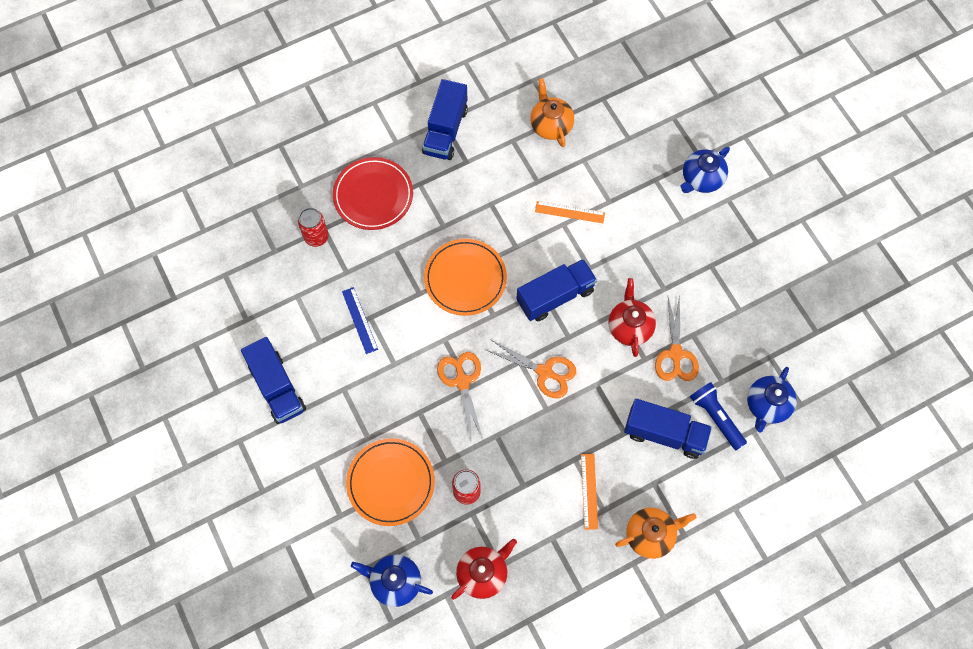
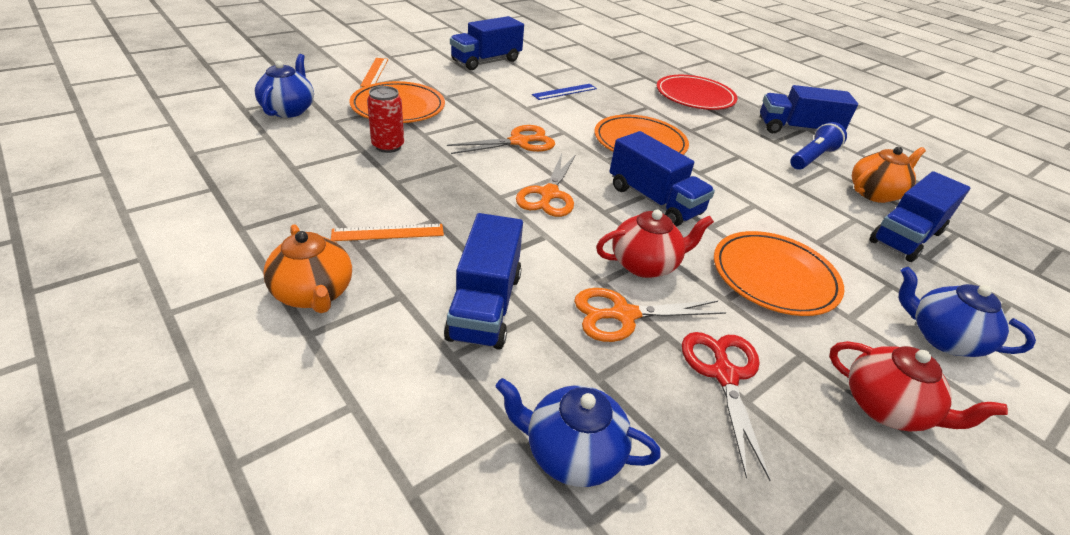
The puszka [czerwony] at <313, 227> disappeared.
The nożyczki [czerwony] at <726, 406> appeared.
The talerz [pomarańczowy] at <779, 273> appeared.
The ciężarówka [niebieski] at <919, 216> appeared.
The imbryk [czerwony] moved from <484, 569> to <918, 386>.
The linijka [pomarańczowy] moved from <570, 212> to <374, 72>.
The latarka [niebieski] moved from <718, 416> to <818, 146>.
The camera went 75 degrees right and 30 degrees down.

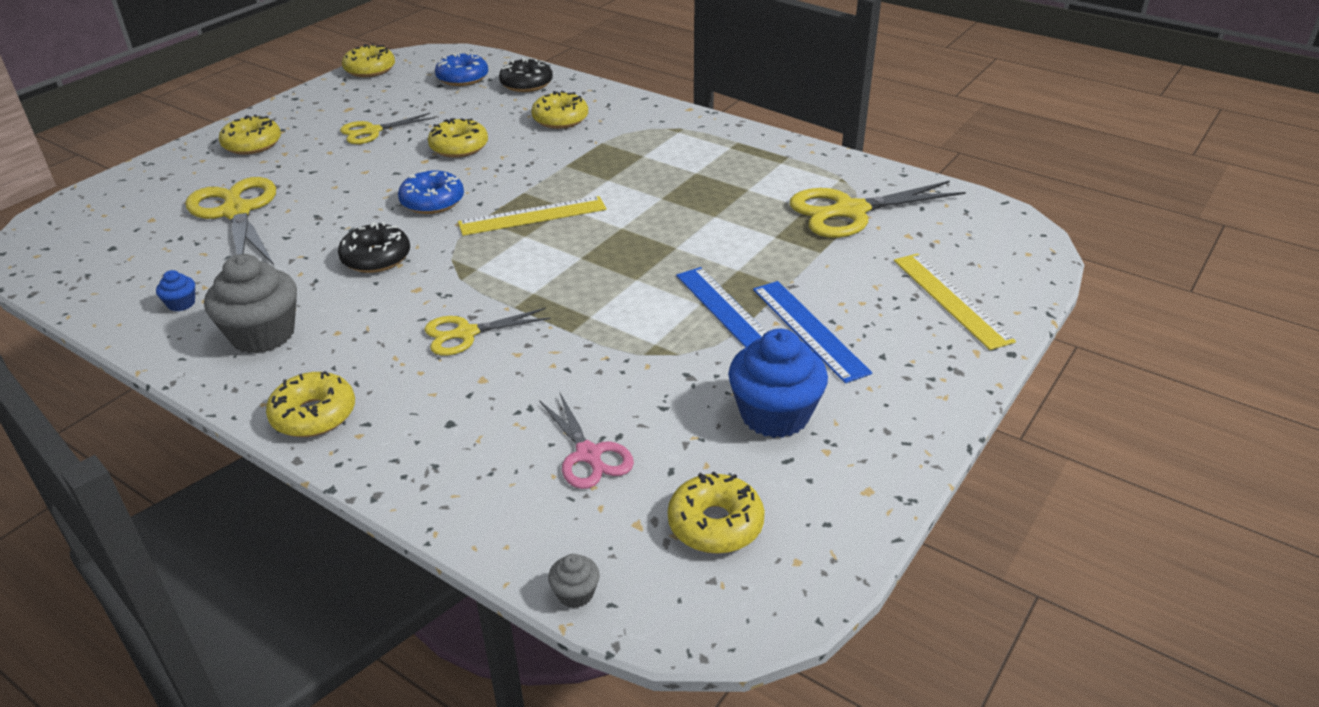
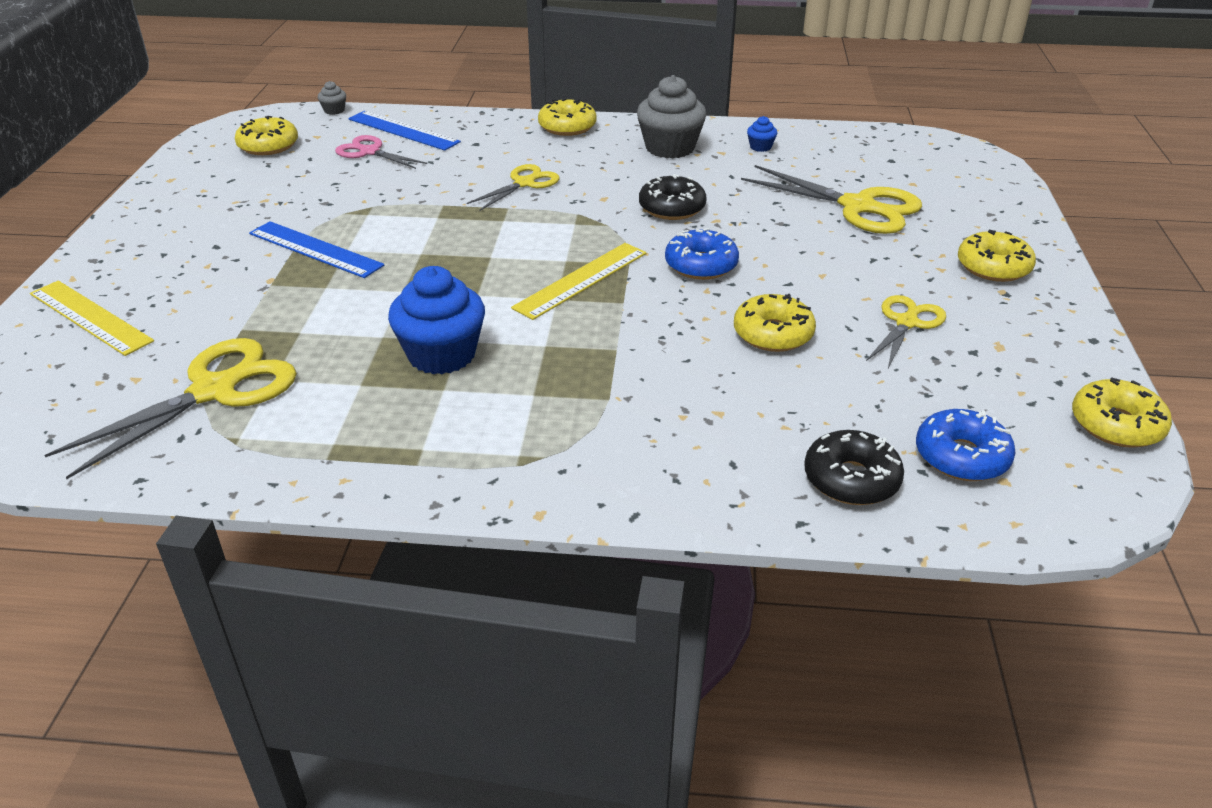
The donut [żółty] at <559, 110> disappeared.
The muffinka [niebieski] moved from <778, 383> to <436, 320>.
The linijka [niebieski] moved from <812, 332> to <404, 131>.
The camera went 150 degrees right and 0 degrees up.

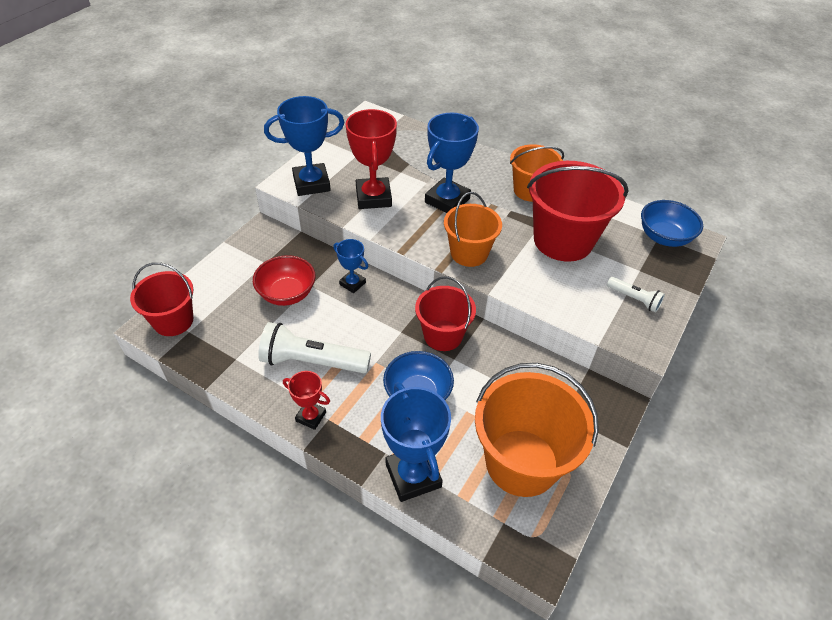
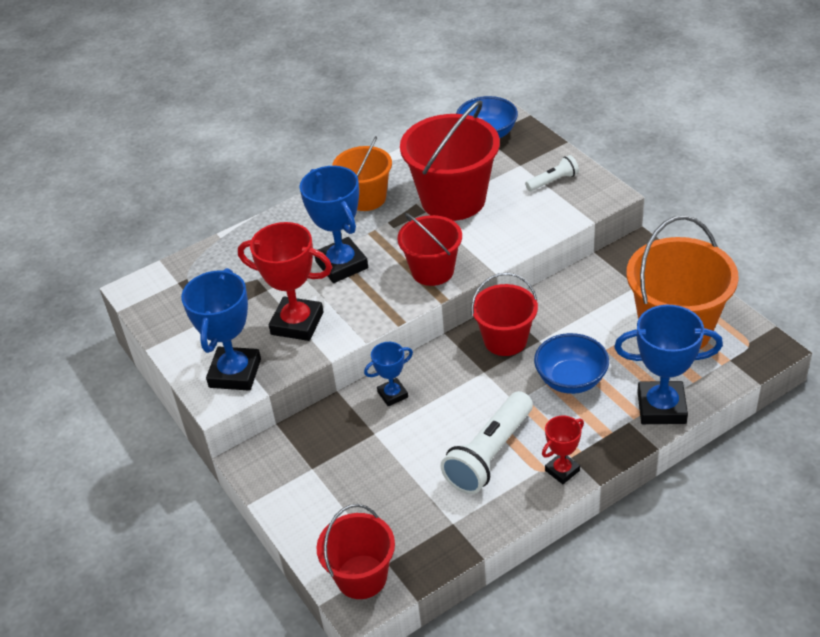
The miska [czerwony] at <284, 280> disappeared.
The wiadro [pomarańczowy] at <473, 229> became the wiadro [czerwony] at <429, 249>.
The camera went 60 degrees left and 5 degrees down.

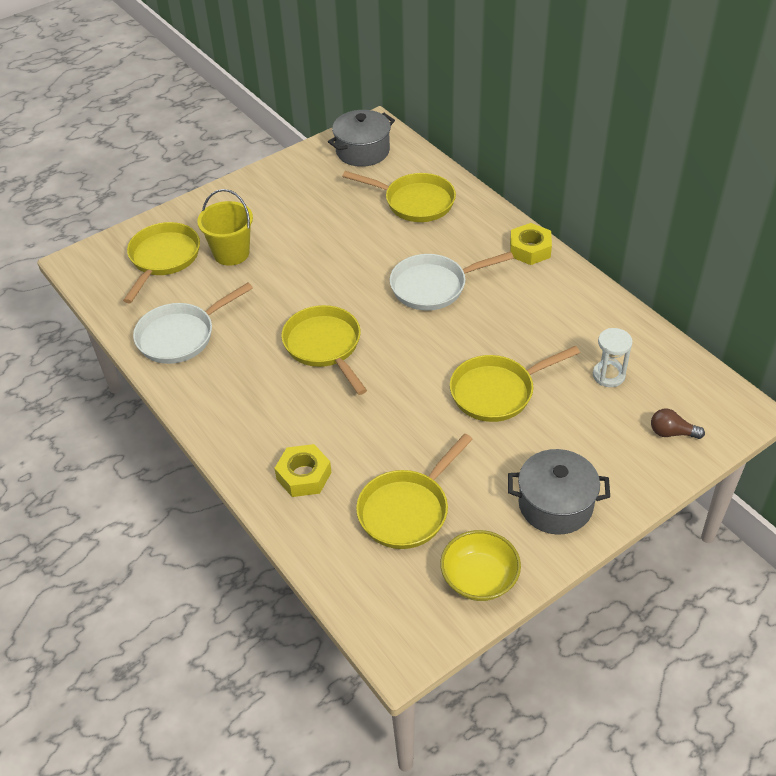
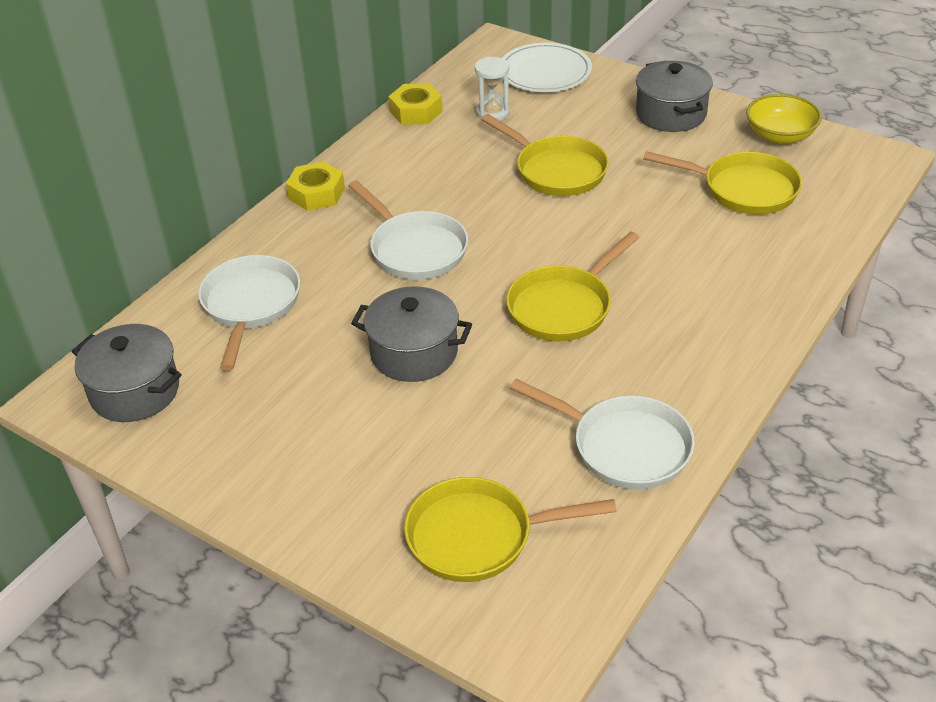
The wiadro [żółty] at <225, 227> disappeared.
The garnek [szary] at <411, 334> appeared.
The nakrętka [żółty] moved from <303, 470> to <415, 104>.
The żarówka [brązowy] at <678, 424> was replaced by the talerz [biały] at <547, 67>.
The patelnia [żółty] at <399, 196> became the patelnia [biały] at <249, 312>.
The camera went 110 degrees left and 5 degrees down.

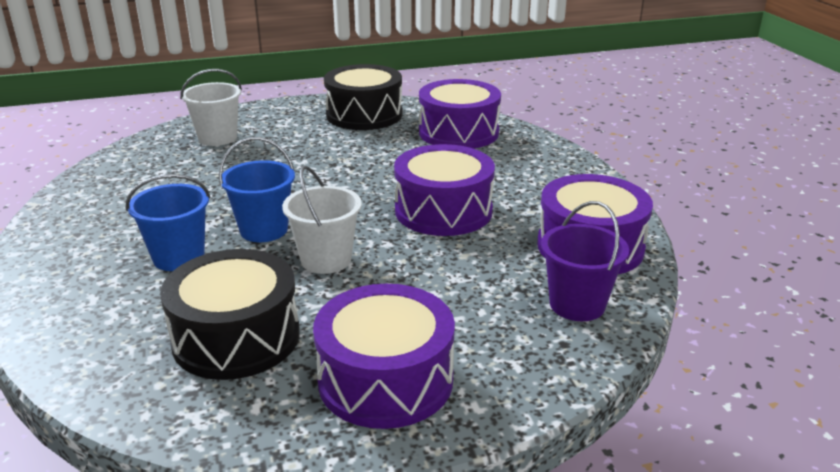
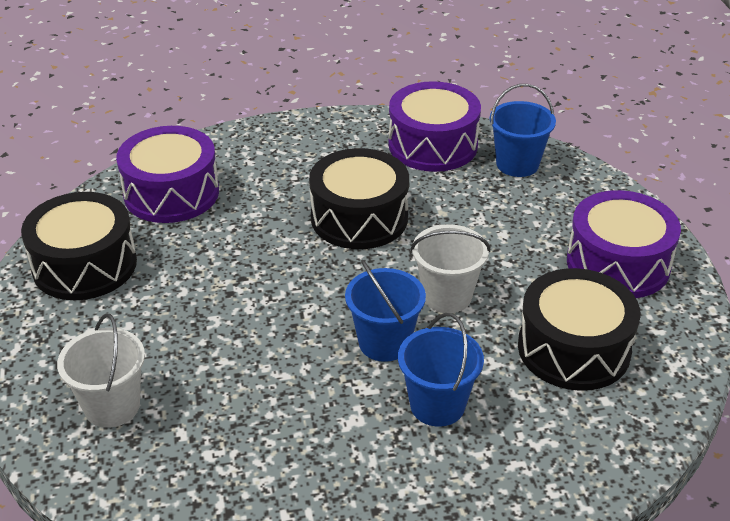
The bęben [fioletowy] at <444, 190> became the bęben [czarny] at <359, 198>.
The wiadro [fioletowy] at <585, 261> became the wiadro [niebieski] at <523, 130>.
The camera went 85 degrees left and 10 degrees up.

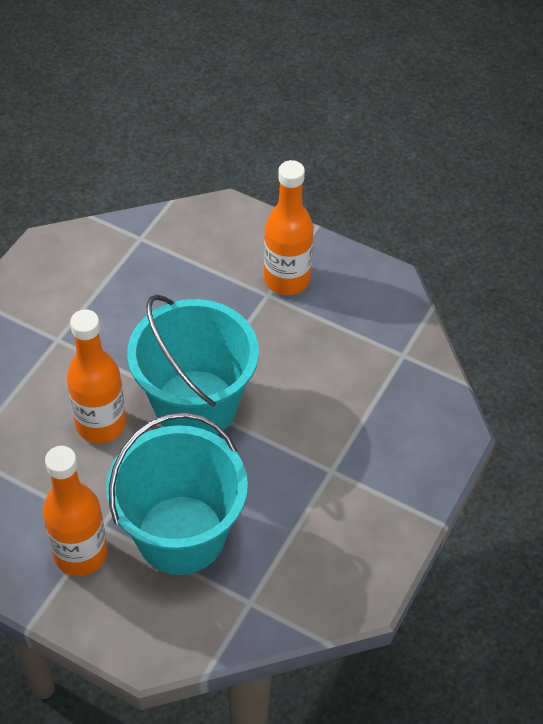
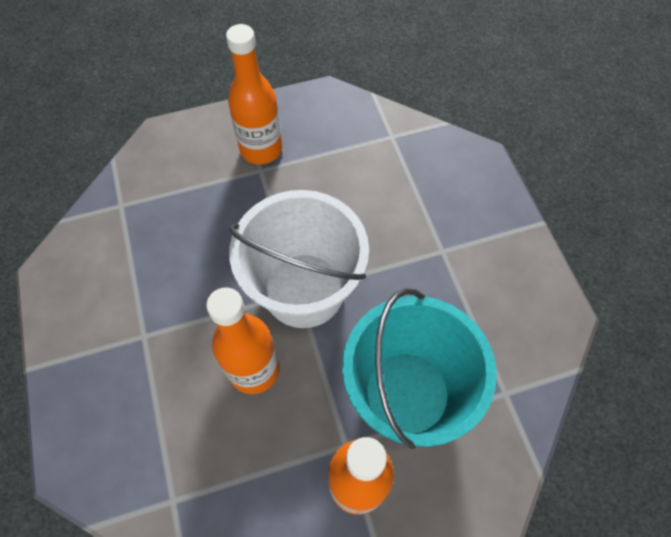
The wiadro [turkusowy] at <193, 364> became the wiadro [biały] at <299, 259>.
The camera went 45 degrees left and 10 degrees up.

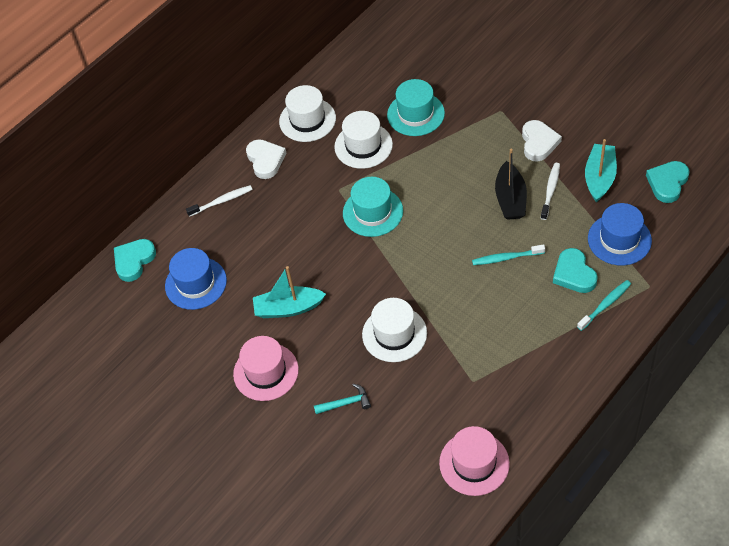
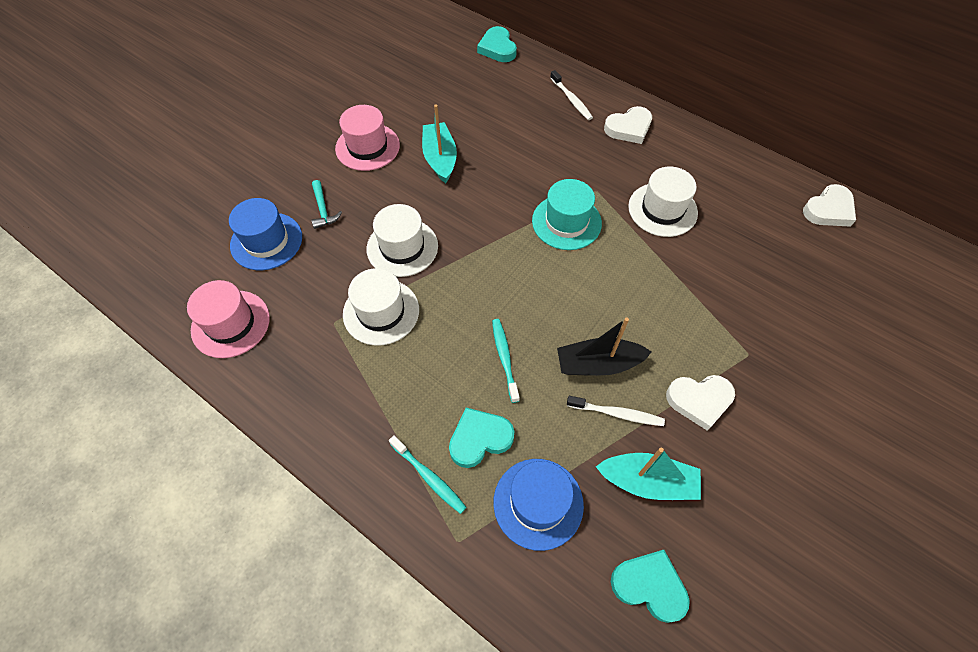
The kapelusz [turkusowy] at <416, 107> disappeared.
The serce [biały] at <829, 205> appeared.
The kapelusz [niebieski] moved from <196, 279> to <265, 234>.
The kapelusz [biały] moved from <307, 113> to <381, 307>.
The serce [turkusowy] at <135, 260> turned 135 degrees counterclockwise.
The camera went 80 degrees right and 5 degrees up.

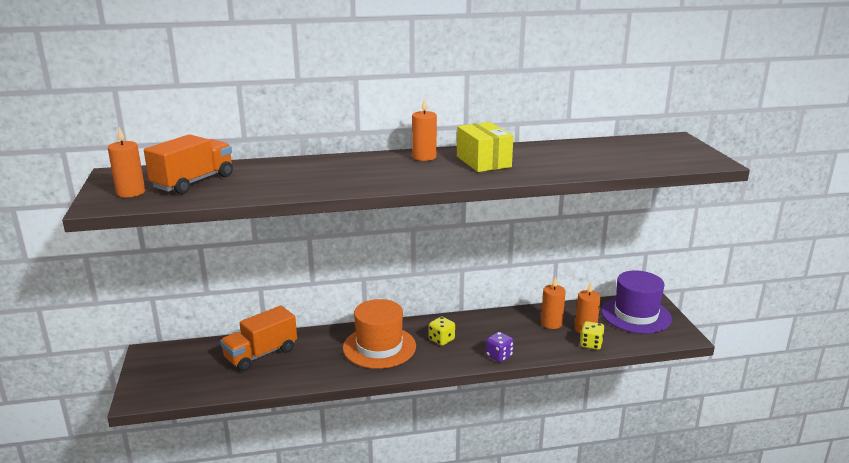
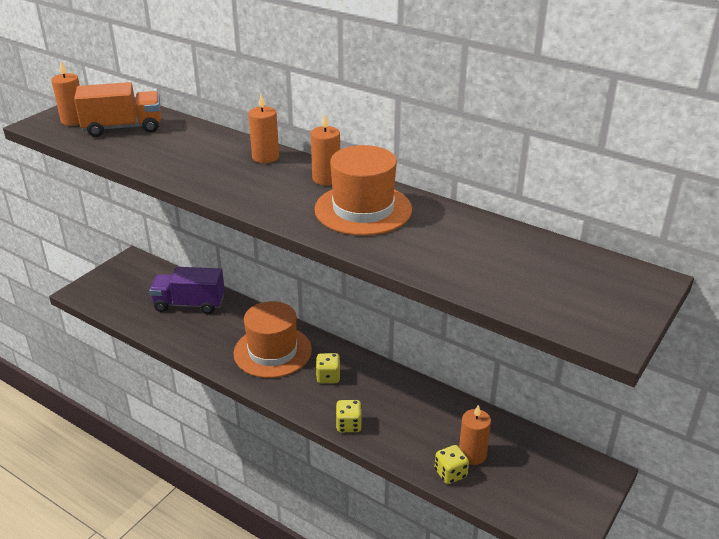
The kapelusz [fioletowy] at <636, 302> disappeared.
The świeca [pomarańczowy] moved from <553, 303> to <263, 129>.
The pudełko [żółty] at <485, 147> was replaced by the kapelusz [pomarańczowy] at <363, 190>.
The ciężarówka [pomarańczowy] at <258, 338> became the ciężarówka [fioletowy] at <187, 290>.
The kostka do gry [fioletowy] at <500, 347> became the kostka do gry [żółty] at <349, 416>.
The camera went 45 degrees right and 10 degrees up.

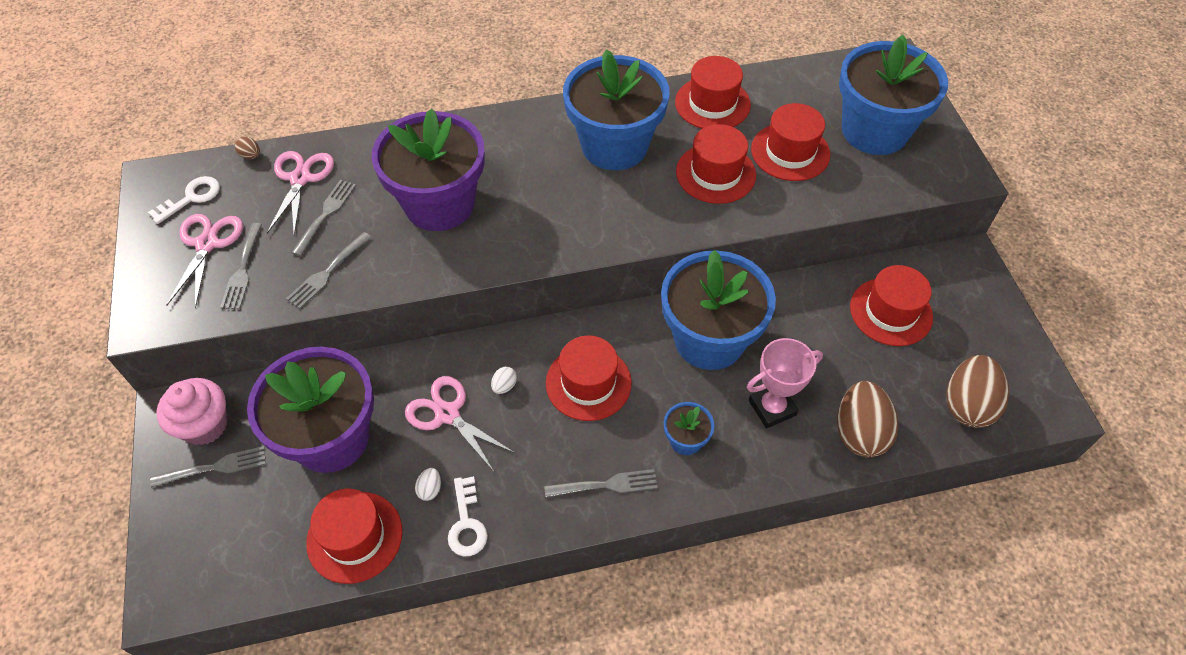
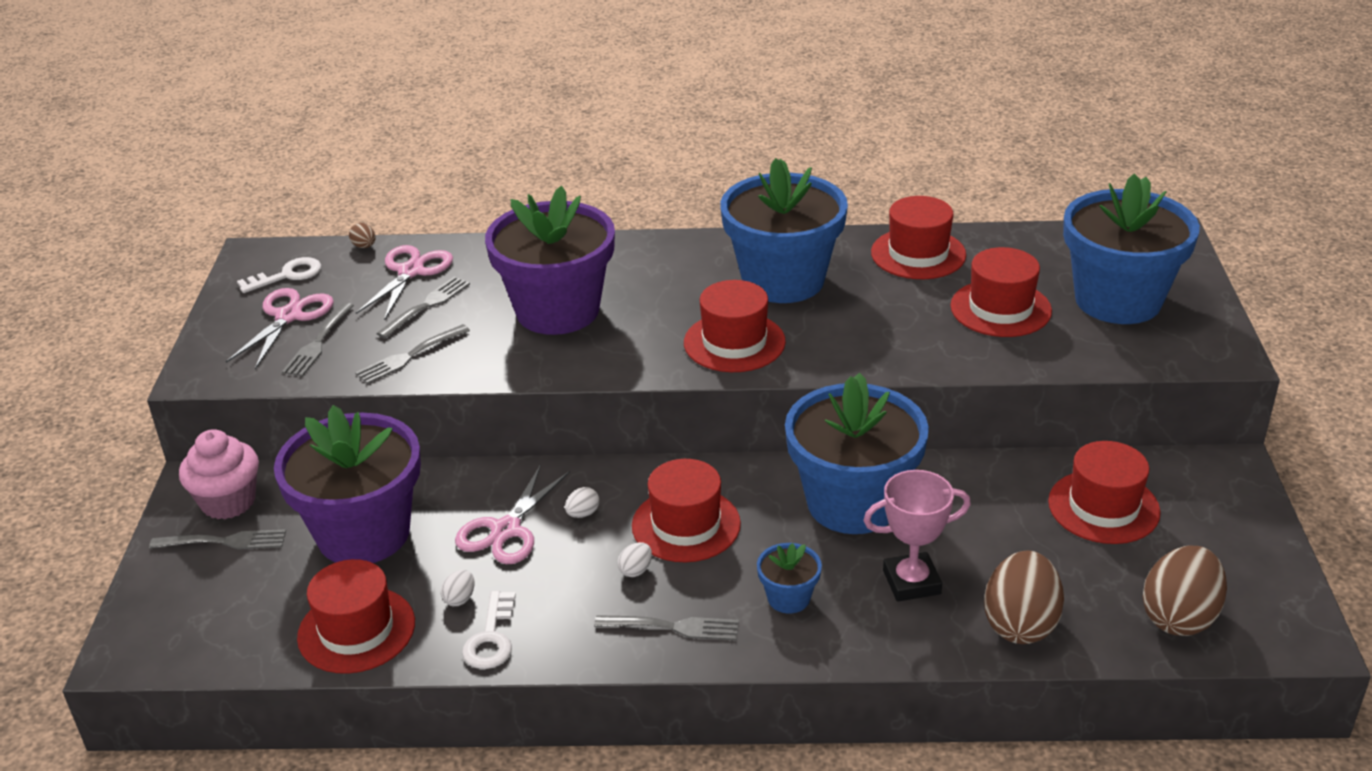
The jajko [biały] at <634, 559> appeared.
The kapelusz [czerwony] moved from <716, 164> to <735, 326>.
The nożyczki [różowy] at <460, 424> turned 120 degrees counterclockwise.
The camera went 15 degrees right and 20 degrees down.

